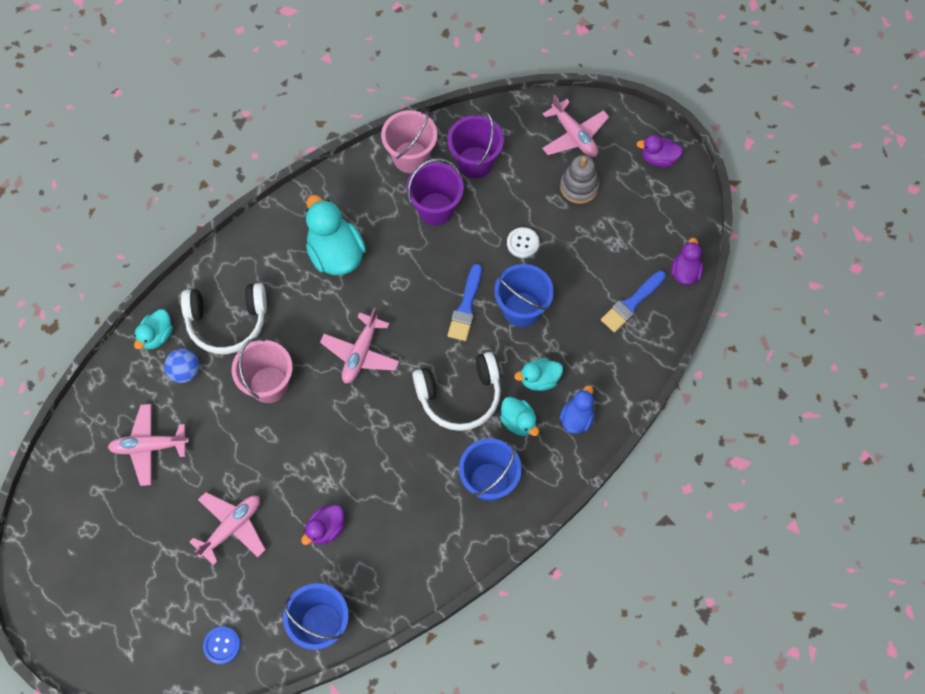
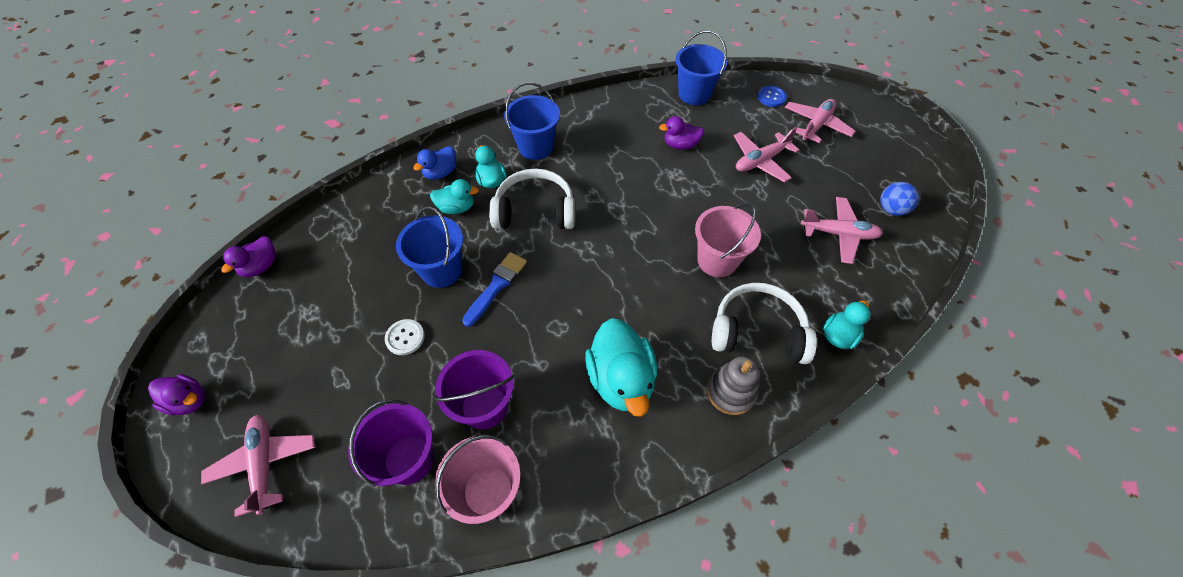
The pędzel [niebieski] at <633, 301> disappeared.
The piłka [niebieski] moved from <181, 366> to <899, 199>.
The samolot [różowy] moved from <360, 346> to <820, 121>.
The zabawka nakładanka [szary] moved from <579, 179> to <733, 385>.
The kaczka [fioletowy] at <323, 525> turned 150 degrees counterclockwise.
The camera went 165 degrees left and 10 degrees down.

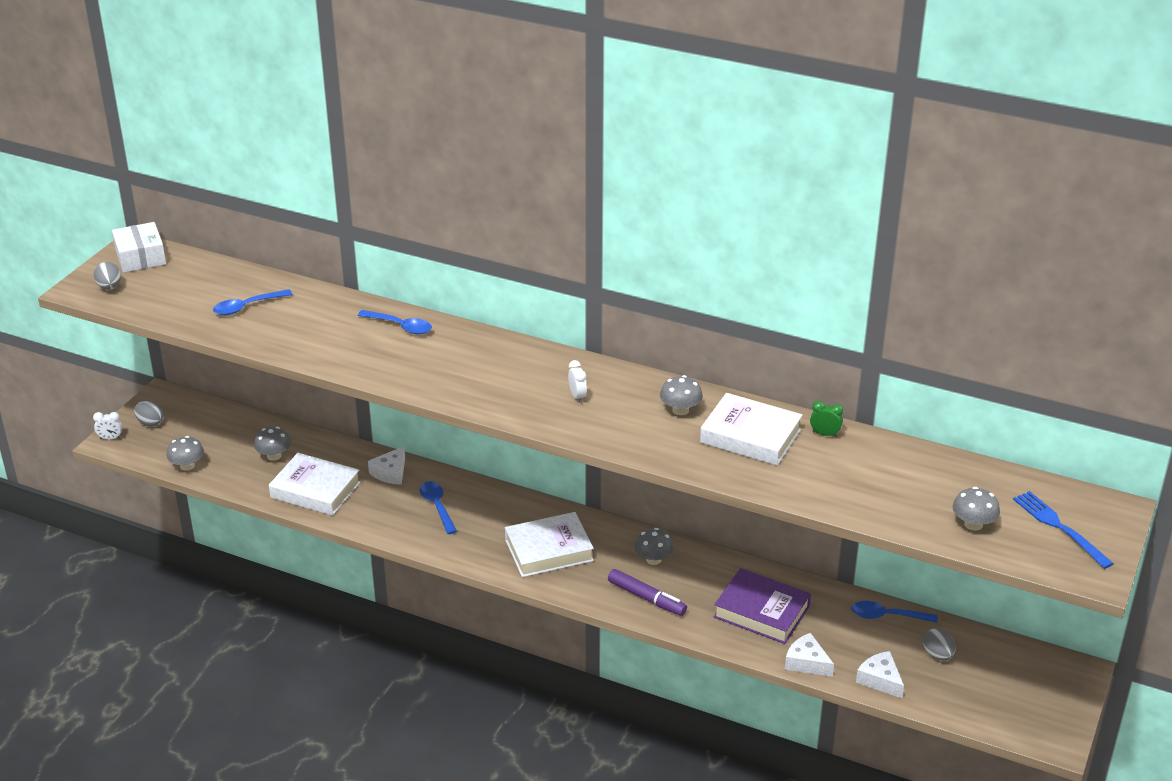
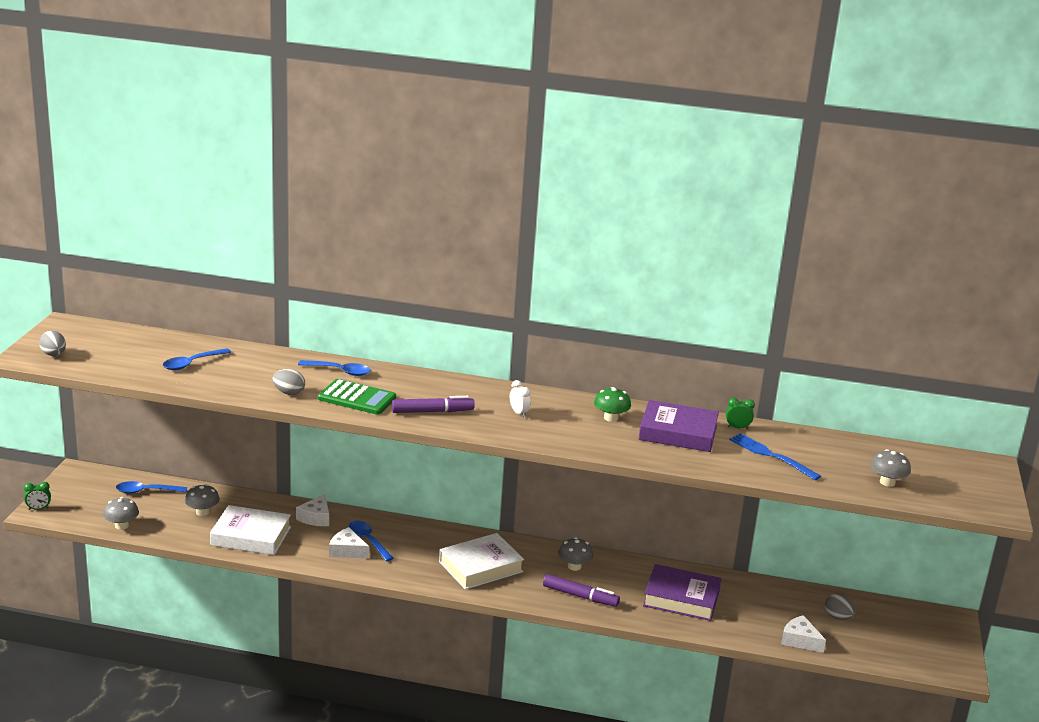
The pudełko [biały] at <139, 247> disappeared.
The kalkulator [zielony] at <357, 397> appeared.
The flamaster [fioletowy] at <433, 404> appeared.
The jajko [szary] moved from <149, 414> to <289, 382>.
The ser [biały] moved from <809, 655> to <349, 543>.
The łyżka [niebieski] moved from <894, 612> to <151, 487>.
The widelec [niebieski] moved from <1063, 530> to <775, 456>.
The budzik [biały] at <107, 426> became the budzik [zielony] at <37, 496>.
The grzyb [szary] at <681, 395> became the grzyb [zielony] at <612, 404>.
The książka [biały] at <751, 429> became the książka [fioletowy] at <679, 426>.
The camera went 15 degrees left and 10 degrees down.

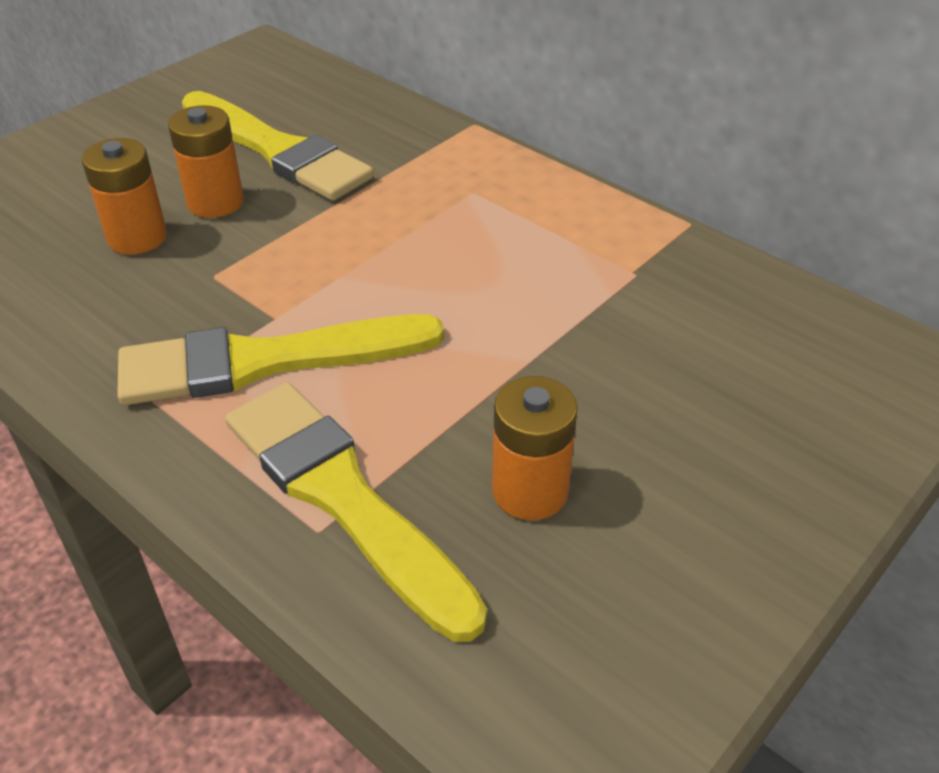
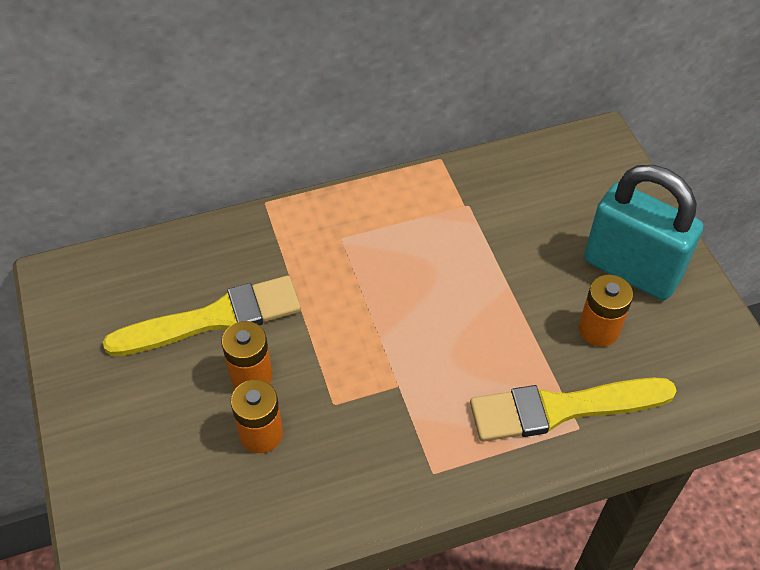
The pędzel [żółty] at <280, 359> disappeared.
The kłódka [turkusowy] at <643, 232> appeared.
The camera went 60 degrees left and 10 degrees up.

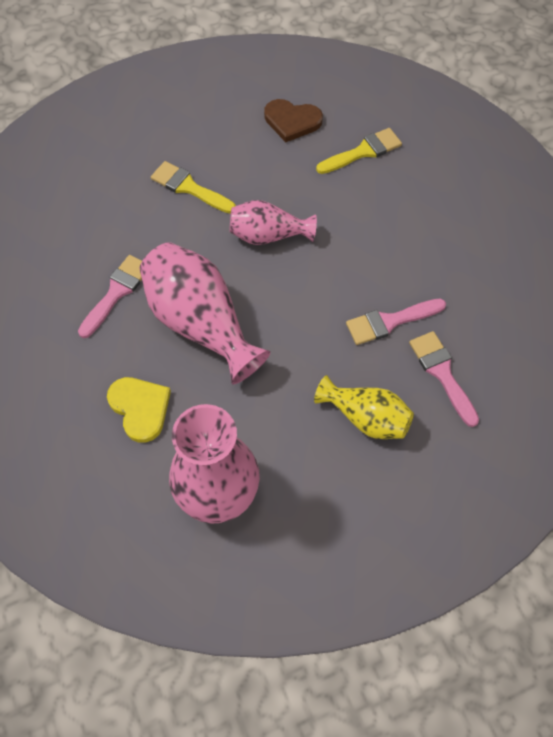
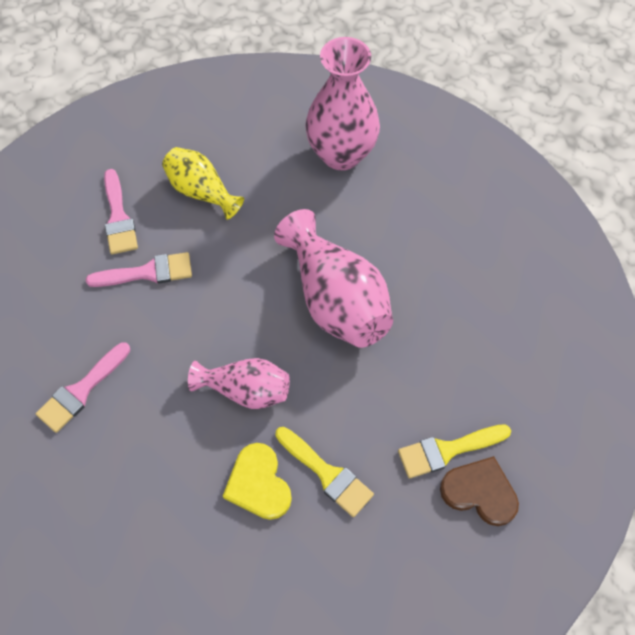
The pędzel [różowy] moved from <110, 296> to <83, 387>.
The serce [żółty] moved from <139, 410> to <257, 481>.
The serce [brązowy] moved from <293, 120> to <479, 491>.
The pędzel [żółty] moved from <359, 151> to <454, 451>.
The camera went 170 degrees left and 0 degrees up.

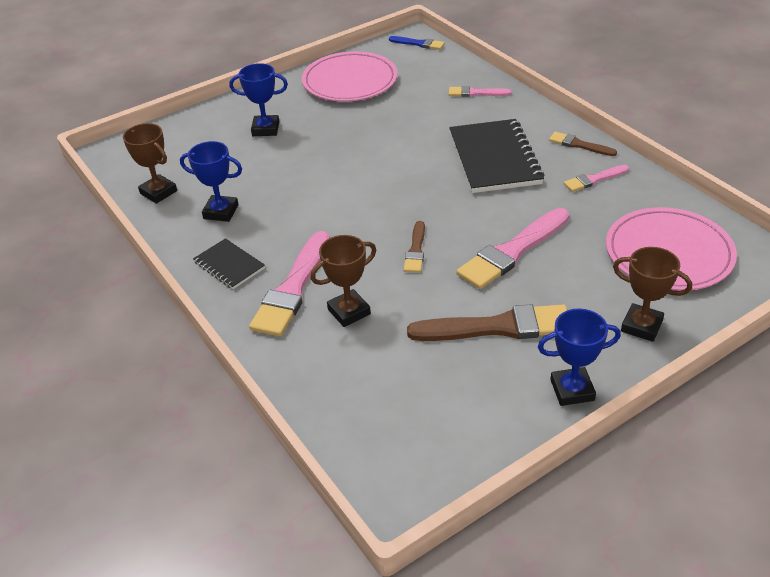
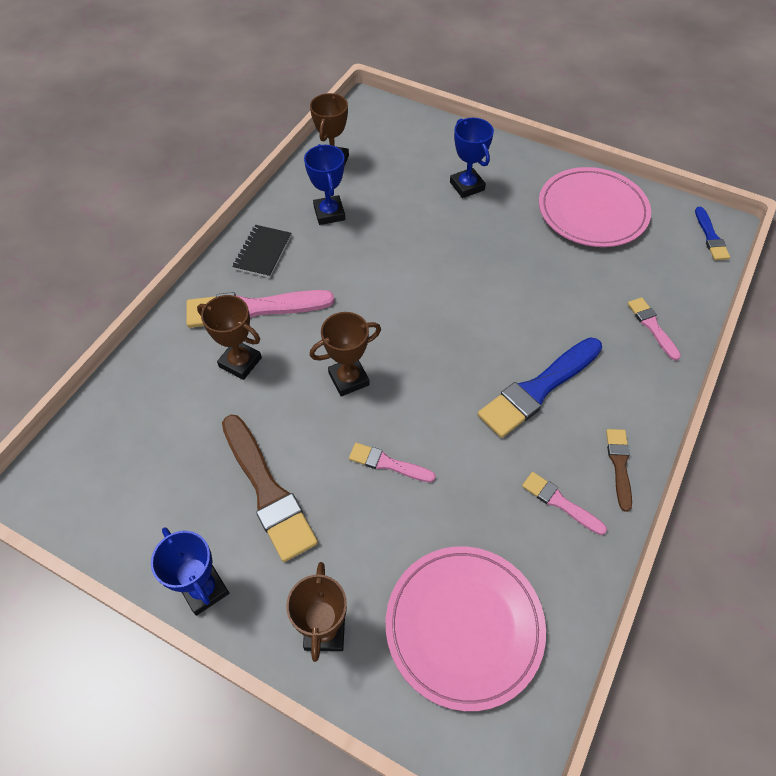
The pędzel [brązowy] at <414, 247> was replaced by the puchar [brązowy] at <345, 354>.
The zeszyt [czarny] at <496, 156> was replaced by the pędzel [niebieski] at <540, 387>.
The pędzel [różowy] at <513, 248> changed to 0.53 times the size.
The camera went 60 degrees right and 15 degrees up.

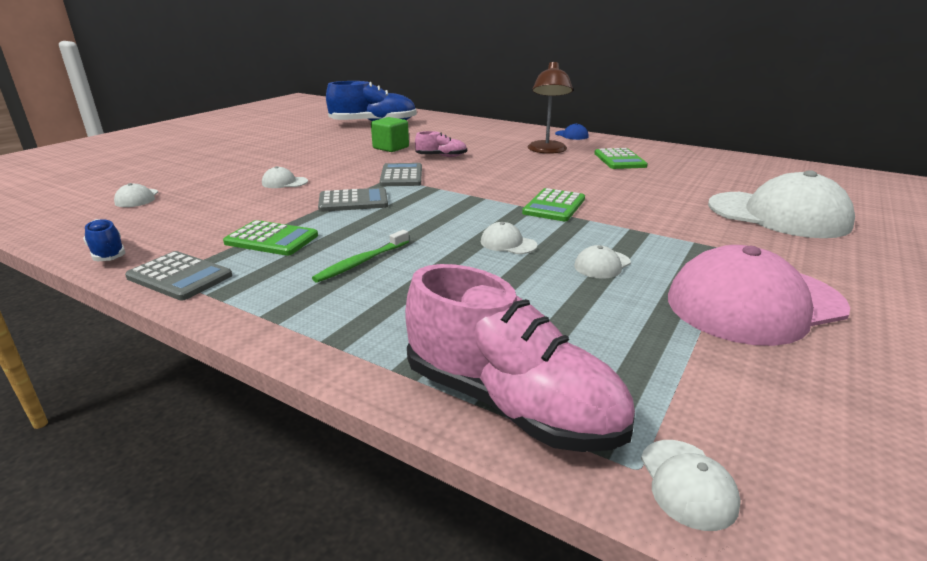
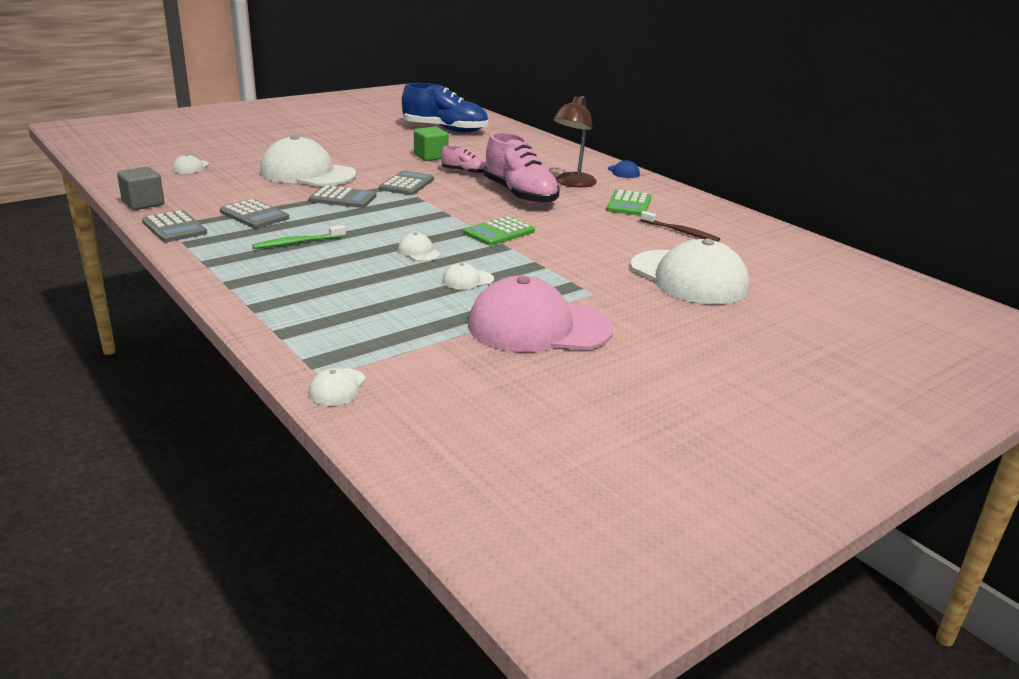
The szczoteczka do zębów [brązowy] at <680, 226> appeared.
The but [różowy] moved from <520, 358> to <522, 168>.
The but [niebieski] at <104, 240> was replaced by the sześcian [szary] at <141, 188>.
The kalkulator [zielony] at <270, 238> became the kalkulator [szary] at <254, 214>.
The czapka [biały] at <285, 177> changed to 2.48 times the size.
The camera went 20 degrees right and 0 degrees up.

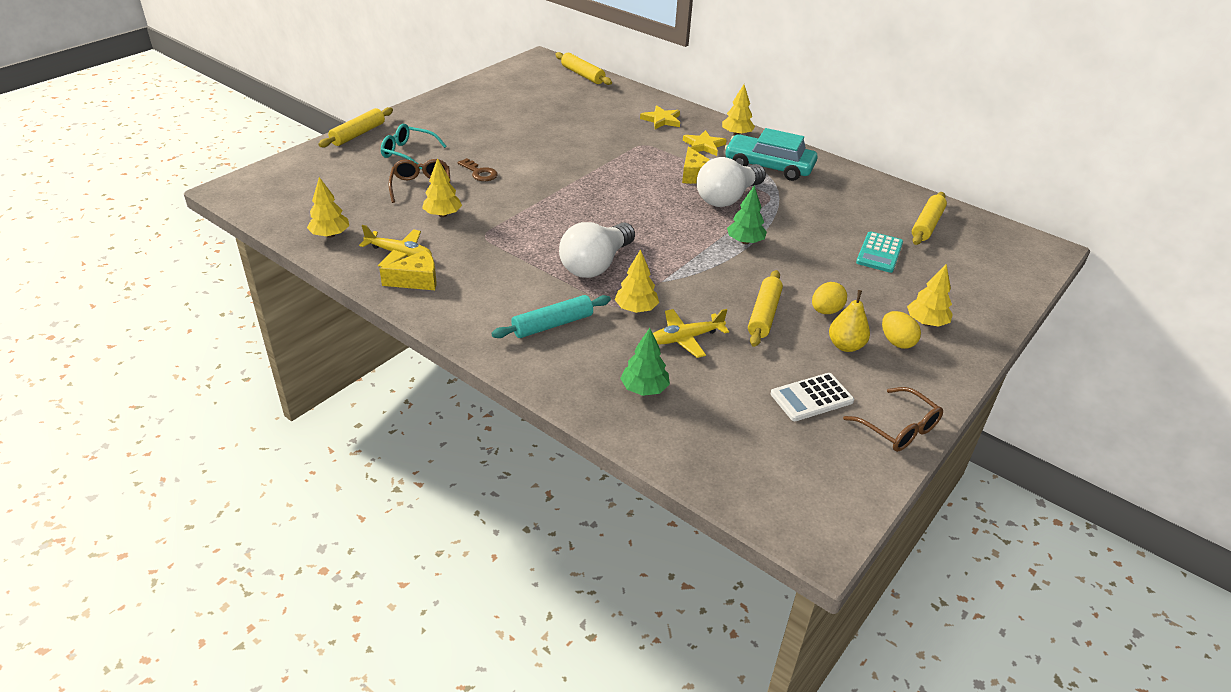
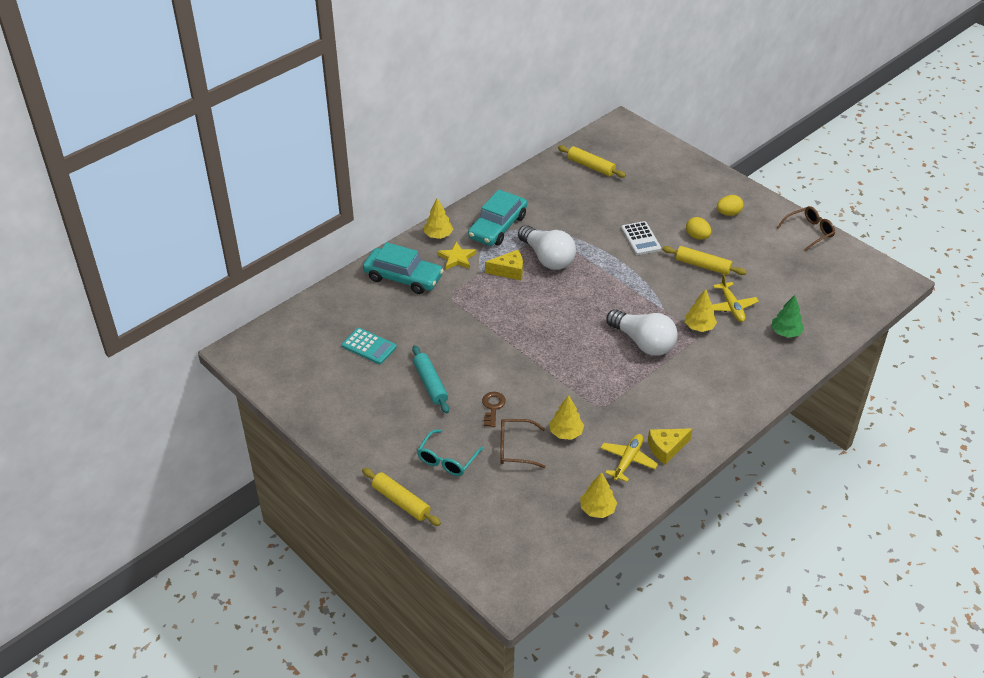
The wałek do ciasta [żółty] at <583, 68> disappeared.
The drzewko [zielony] at <747, 214> disappeared.
The gruszka [żółty] at <849, 321> disappeared.
The drzewko [żółty] at <930, 295> disappeared.
The wałek do ciasta [turkusowy] moved from <551, 316> to <430, 379>.
The kalkulator [biały] moved from <812, 397> to <641, 238>.
The kalkulator [turkusowy] moved from <879, 252> to <369, 346>.
The gwiazda [żółty] at <660, 117> was replaced by the samochód [turkusowy] at <403, 268>.
The ser [żółty] at <407, 270> turned 105 degrees counterclockwise.
The klucz [brązowy] at <478, 169> turned 45 degrees counterclockwise.
The camera went 80 degrees left and 5 degrees up.

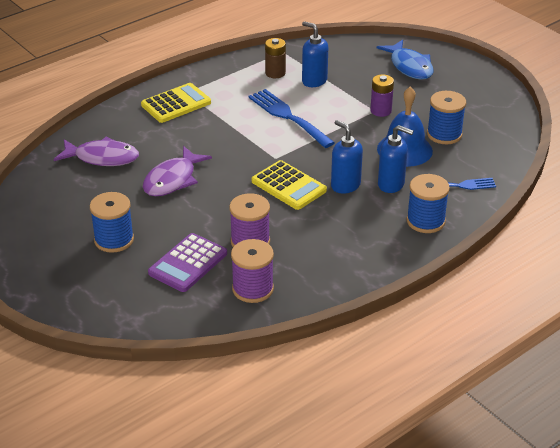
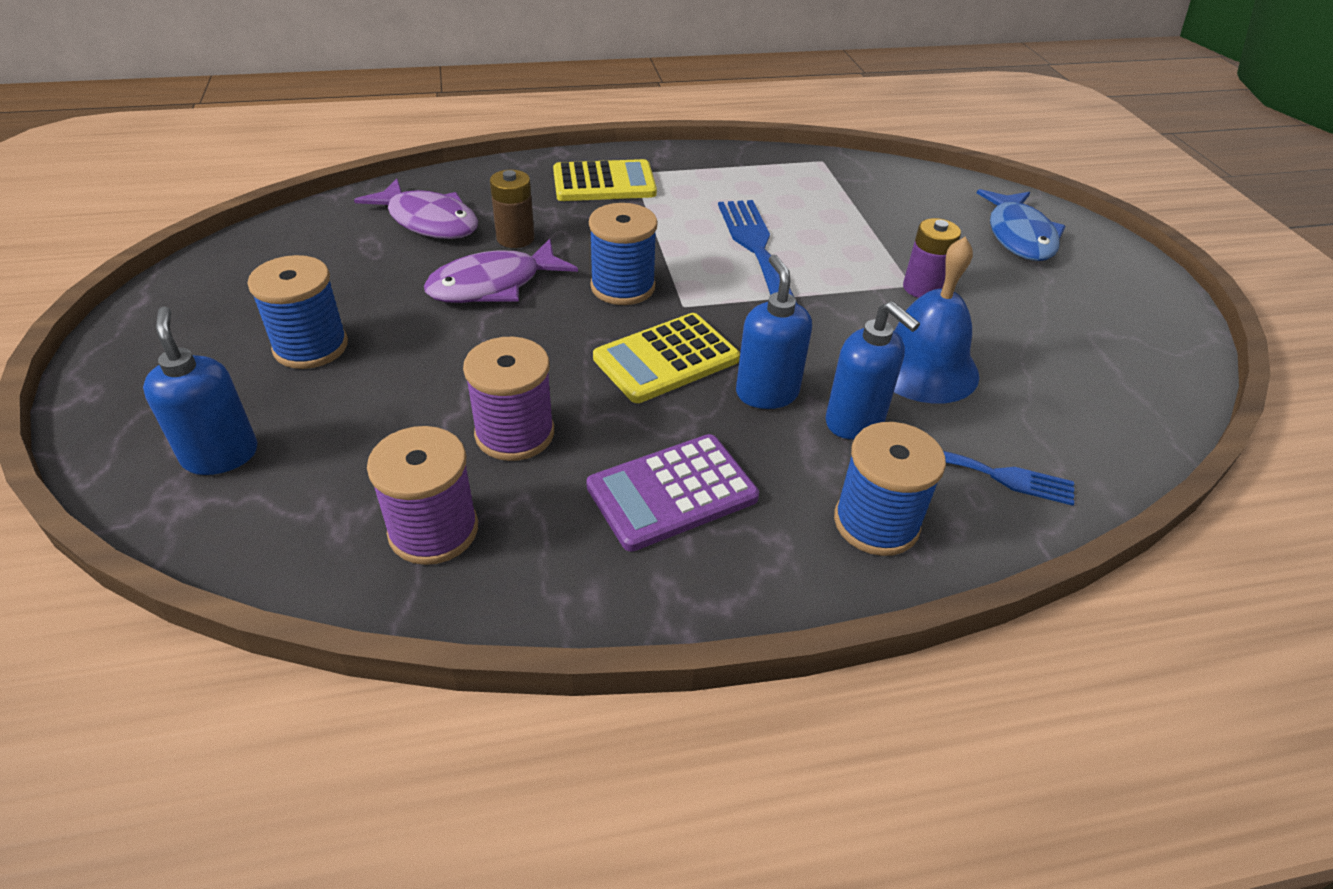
The kalkulator [fioletowy] moved from <187, 262> to <672, 492>.
The bateria [brązowy] moved from <275, 58> to <512, 209>.
The dozownik mydła [niebieski] moved from <315, 54> to <200, 391>.
The szpulka [niebieski] moved from <446, 117> to <623, 254>.
The kalkulator [żółty] at <289, 185> turned 75 degrees clockwise.
The camera went 25 degrees right and 5 degrees up.

